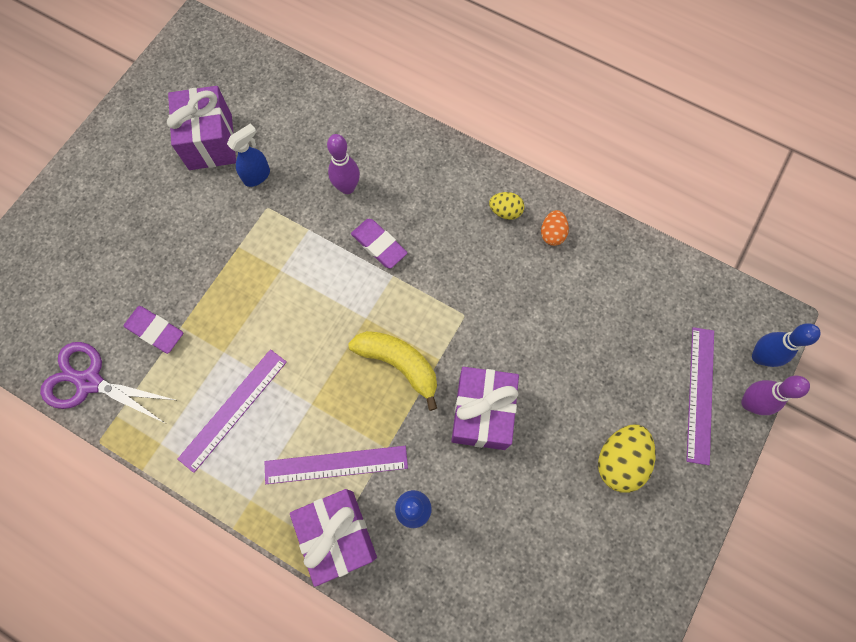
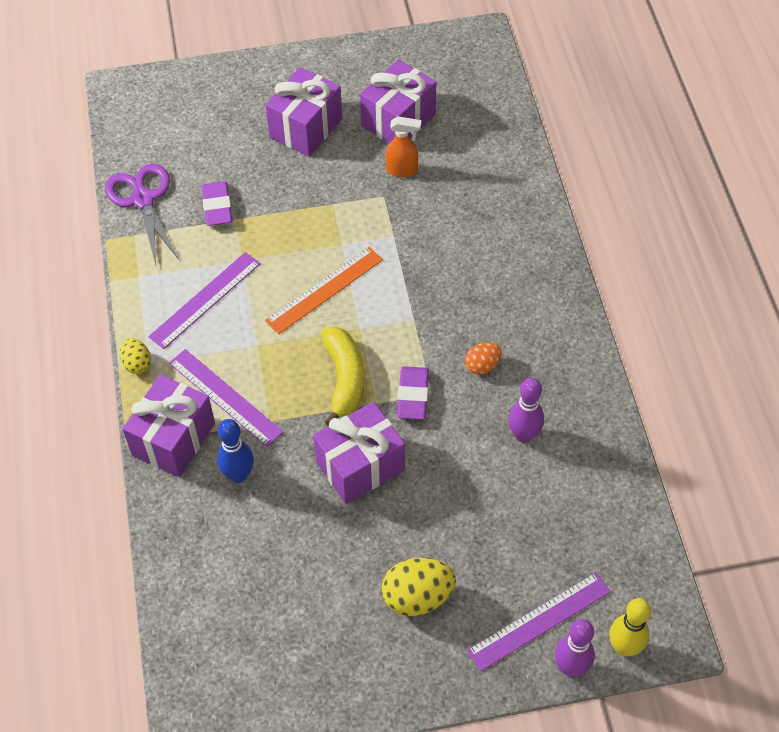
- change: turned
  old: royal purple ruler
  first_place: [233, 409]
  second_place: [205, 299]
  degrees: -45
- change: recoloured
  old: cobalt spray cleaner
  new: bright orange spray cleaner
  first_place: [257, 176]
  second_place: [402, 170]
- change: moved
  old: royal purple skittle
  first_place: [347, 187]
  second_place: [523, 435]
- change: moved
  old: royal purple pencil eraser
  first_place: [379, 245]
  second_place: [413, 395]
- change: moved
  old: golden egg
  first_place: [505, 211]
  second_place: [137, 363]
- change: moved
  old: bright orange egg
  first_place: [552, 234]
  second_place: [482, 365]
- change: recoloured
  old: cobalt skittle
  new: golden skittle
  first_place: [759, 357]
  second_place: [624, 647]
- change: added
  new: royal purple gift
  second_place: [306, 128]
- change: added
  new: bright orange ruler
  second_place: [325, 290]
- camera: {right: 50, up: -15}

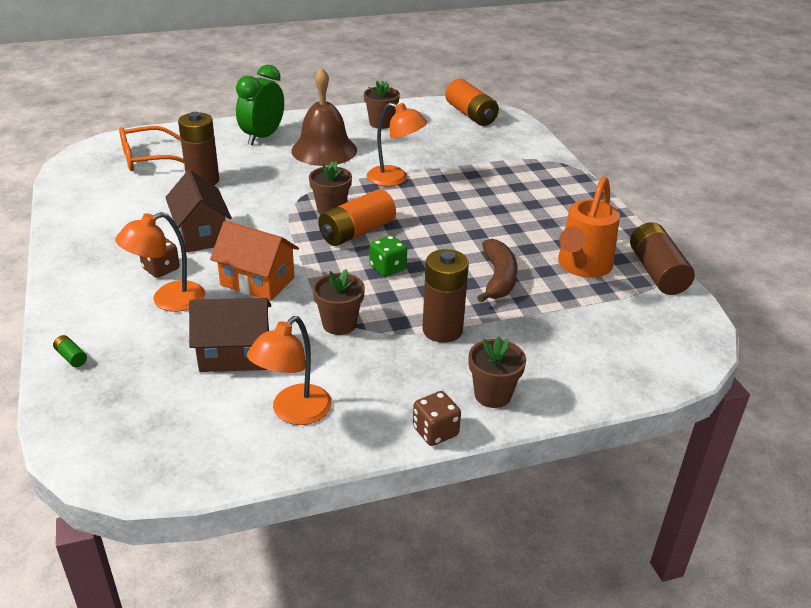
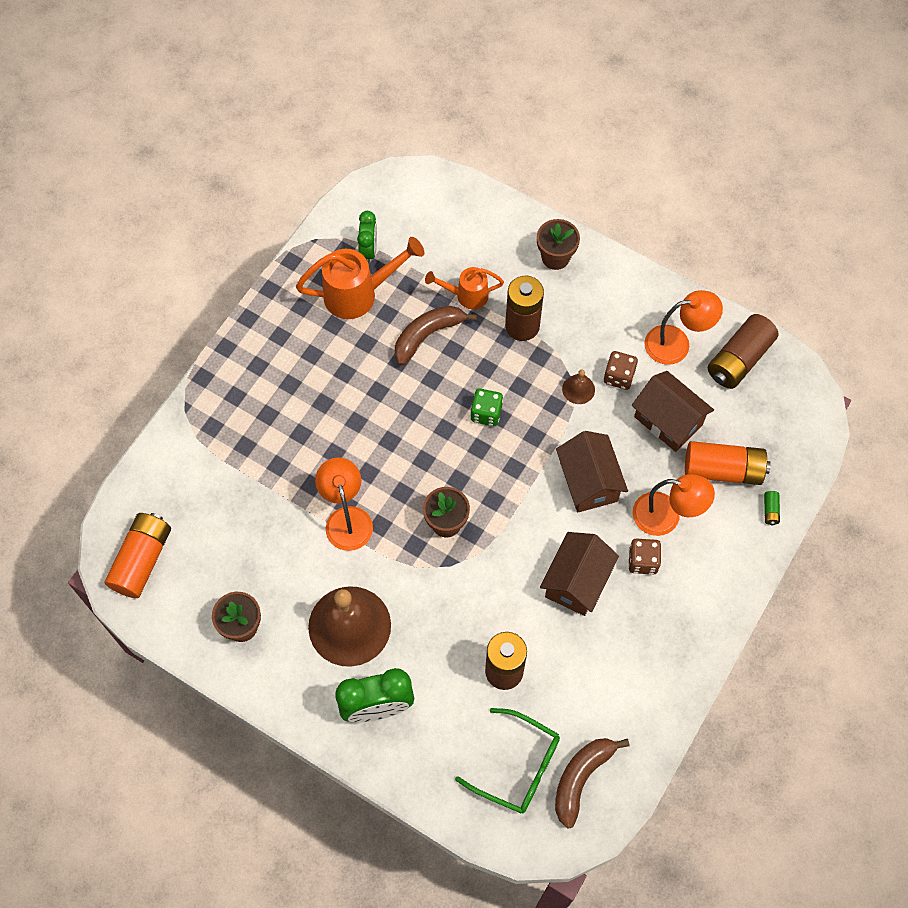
- change: recoloured
  old: bright orange eyeglasses
  new: leaf-green eyeglasses
  first_place: [147, 158]
  second_place: [518, 766]
- change: recoloured
  old: bright orange toy house
  new: dark brown toy house
  first_place: [257, 281]
  second_place: [588, 482]
- change: replaced
  old: dark brown flower pot
  new: dark brown bell
  first_place: [339, 324]
  second_place: [578, 389]
- change: moved
  old: bright orange AA battery
  first_place: [357, 232]
  second_place: [723, 470]
- change: moved
  old: dark brown die
  first_place: [435, 431]
  second_place: [619, 376]
- change: moved
  old: dark brown AA battery
  first_place: [657, 272]
  second_place: [739, 359]
- change: added
  new: leaf-green alarm clock
  second_place: [368, 250]
- change: added
  new: bright orange watering can
  second_place: [466, 296]
- change: added
  new: dark brown banana
  second_place: [581, 778]
- camera: {right: -130, up: 30}

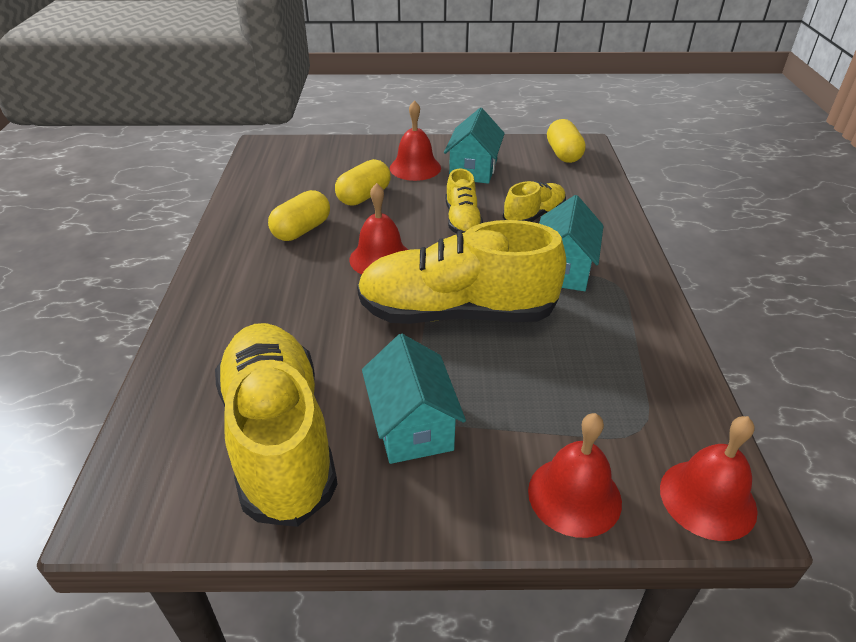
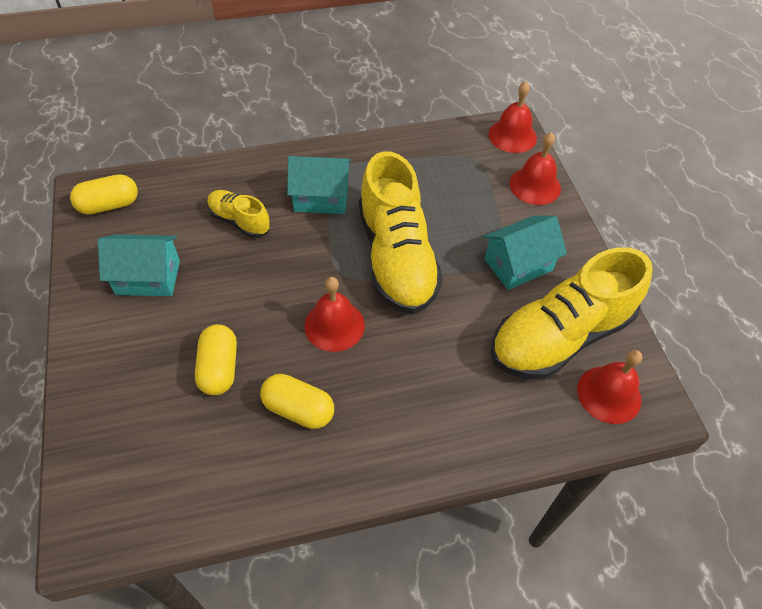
- change: turned
  old: golden capsule
  first_place: [364, 196]
  second_place: [219, 368]
  degrees: 60
- change: moved
  old: crimson bell
  first_place: [415, 168]
  second_place: [609, 394]
- change: removed
  old: golden sneaker
  first_place: [462, 221]
- camera: {right: -105, up: 15}

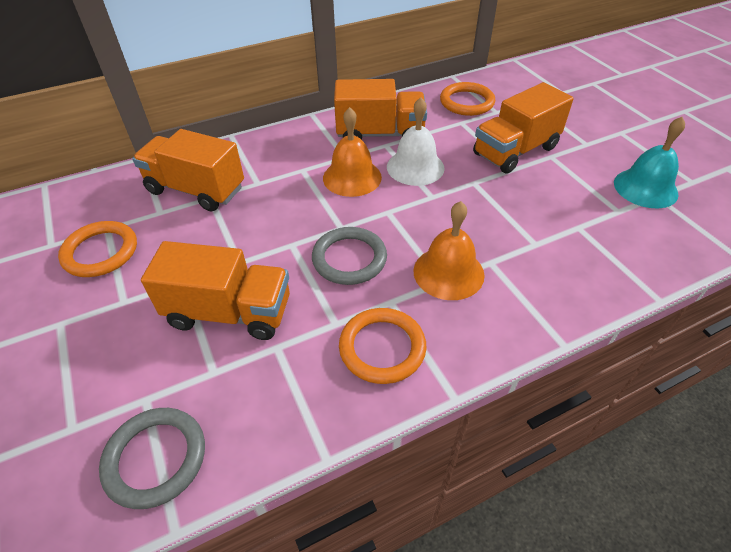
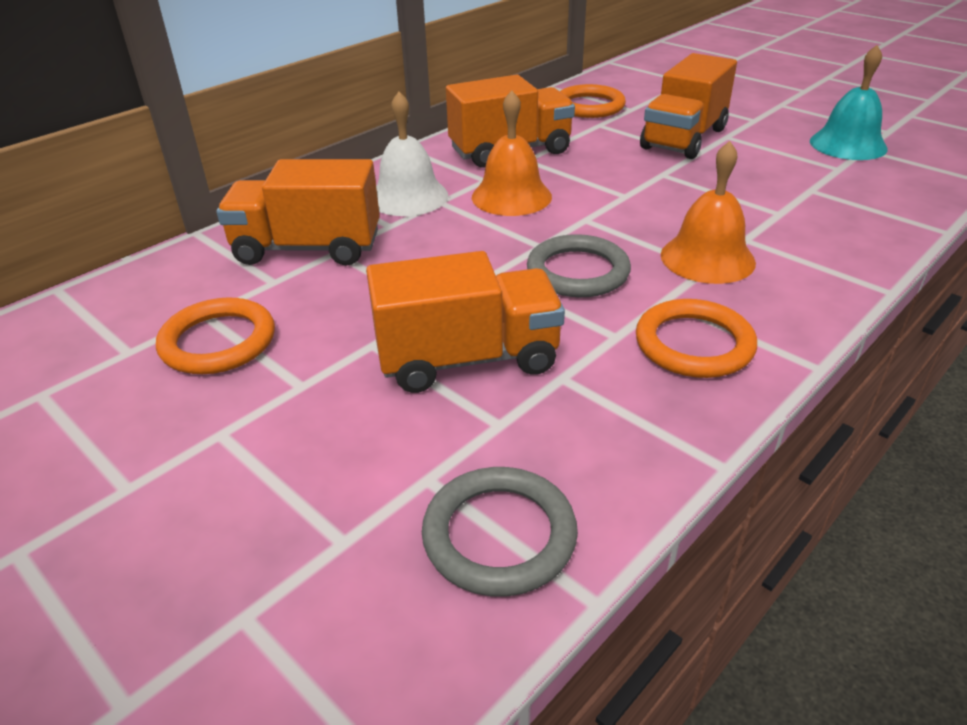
- change: moved
  old: snow-white bell
  first_place: [415, 167]
  second_place: [408, 197]
- camera: {right: -20, up: -10}

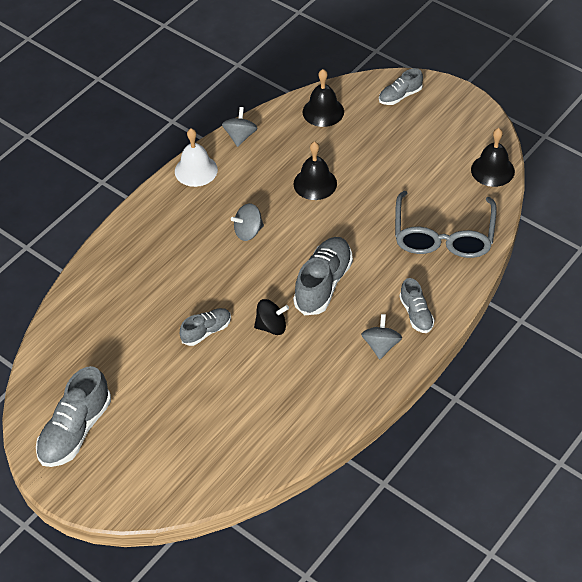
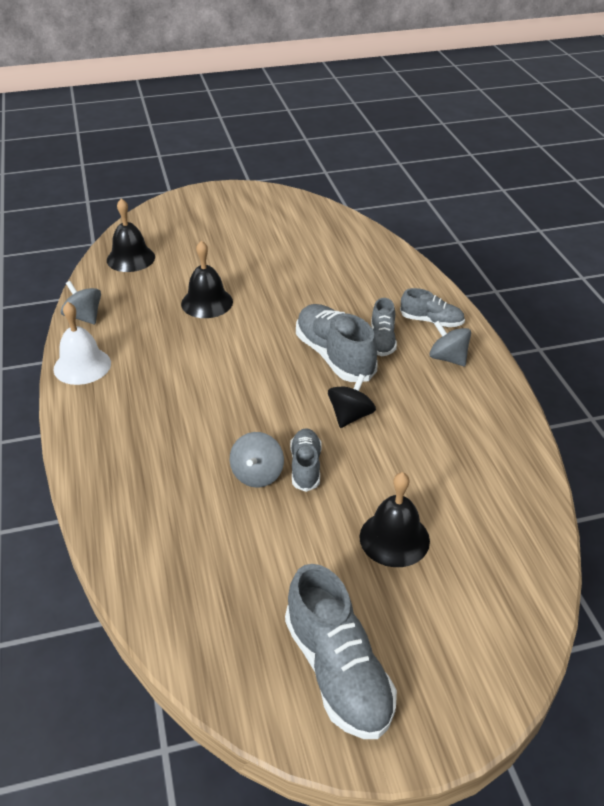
- change: moved
  old: ash-grey spinning top
  first_place: [248, 232]
  second_place: [257, 474]
- change: moved
  old: ash-grey sneaker
  first_place: [400, 96]
  second_place: [382, 340]
- change: removed
  old: ash-grey eyeglasses
  first_place: [443, 235]
- change: moved
  old: ebony bell
  first_place: [492, 170]
  second_place: [394, 538]
- camera: {right: -55, up: -10}

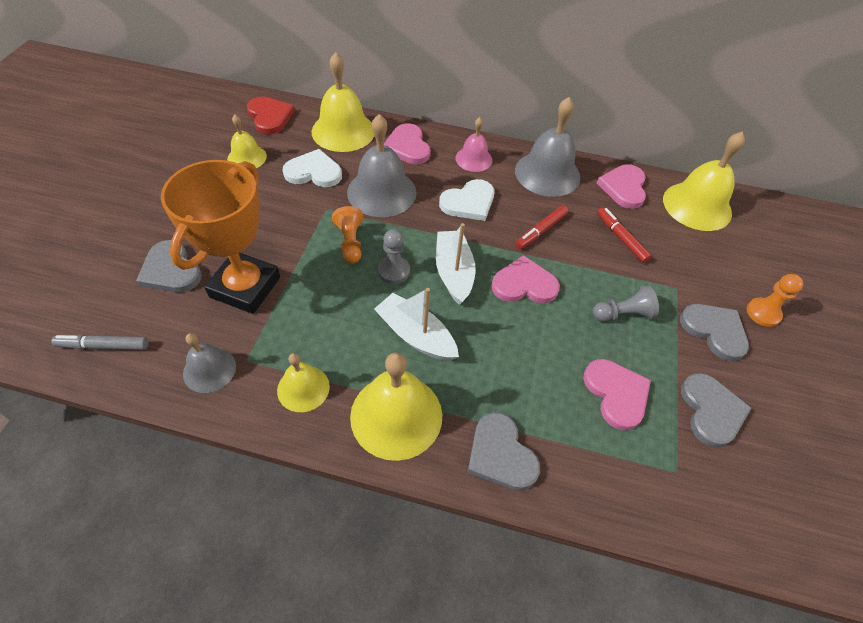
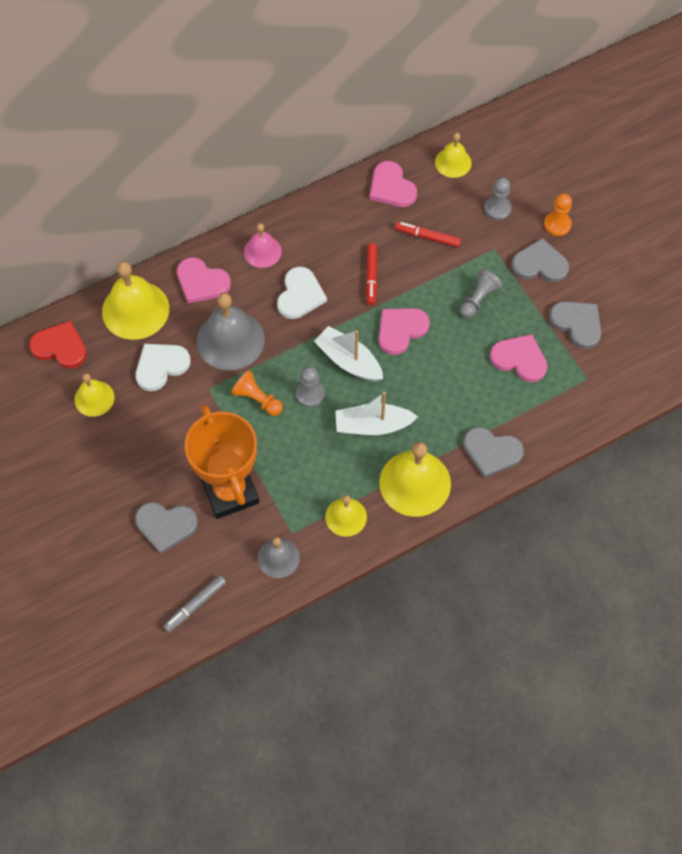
- change: removed
  old: ash-grey bell
  first_place: [547, 173]
- change: resized
  old: golden bell
  first_place: [697, 206]
  second_place: [453, 162]
  factor: 0.57
- change: added
  new: ash-grey game pawn
  second_place: [497, 209]
- camera: {right: -40, up: 10}

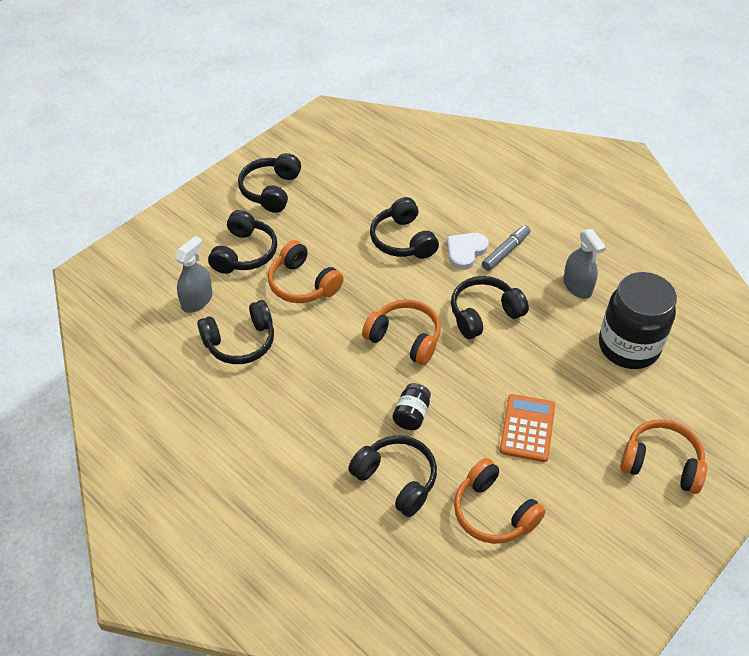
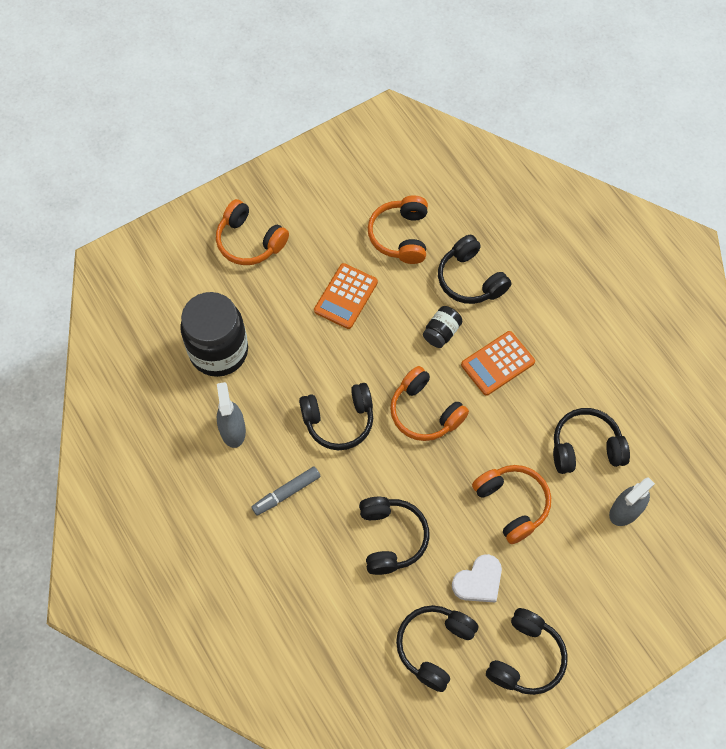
- change: moved
  old: ebony headset
  first_place: [244, 253]
  second_place: [434, 646]
- change: moved
  old: snow-white heart shape
  first_place: [465, 251]
  second_place: [478, 581]
- change: turned
  old: bright orange headset
  first_place: [493, 512]
  second_place: [401, 236]
  degrees: -150
- change: added
  new: bright orange calculator
  second_place: [497, 363]
- camera: {right: -165, up: 15}

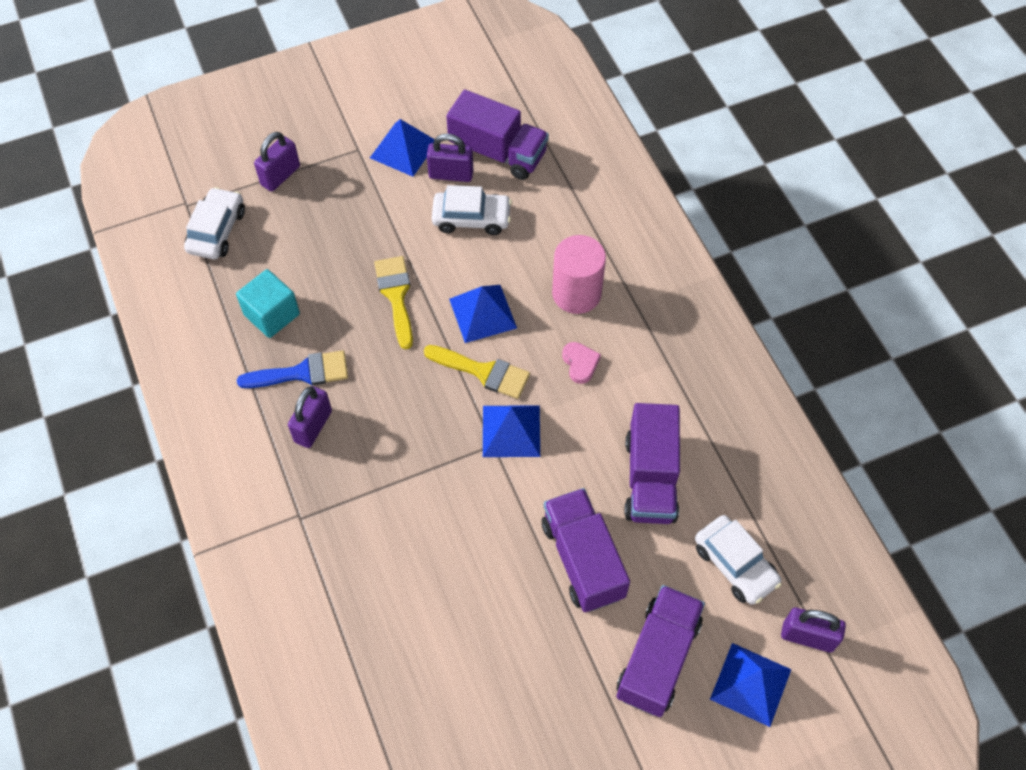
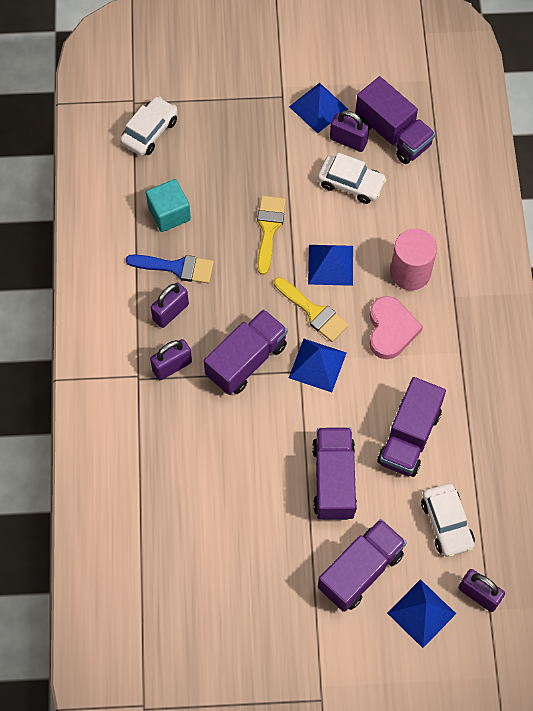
- change: moved
  old: royal purple lock
  first_place: [280, 175]
  second_place: [172, 366]
- change: resized
  old: rose-pink heart shape
  first_place: [580, 363]
  second_place: [391, 330]
  factor: 1.76
- change: added
  new: royal purple lorry
  second_place: [246, 360]
- camera: {right: 20, up: 5}

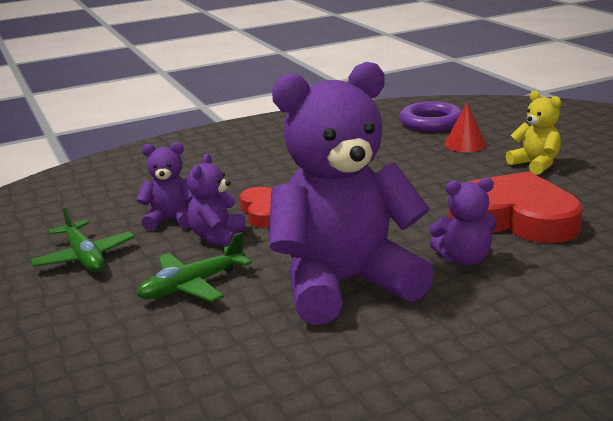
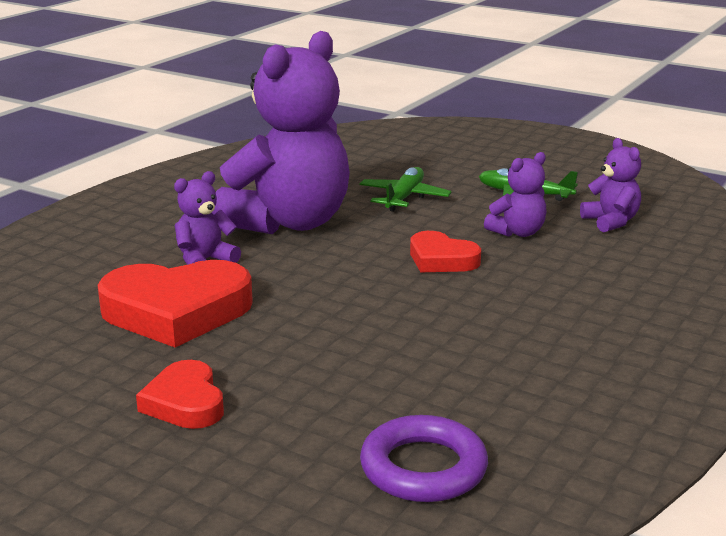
- change: moved
  old: royal purple stuffed bear
  first_place: [218, 237]
  second_place: [611, 222]
- change: removed
  old: crimson cone shape
  first_place: [465, 144]
- change: replaced
  old: golden stuffed bear
  new: crimson heart shape
  first_place: [535, 164]
  second_place: [185, 402]
- camera: {right: 145, up: 0}

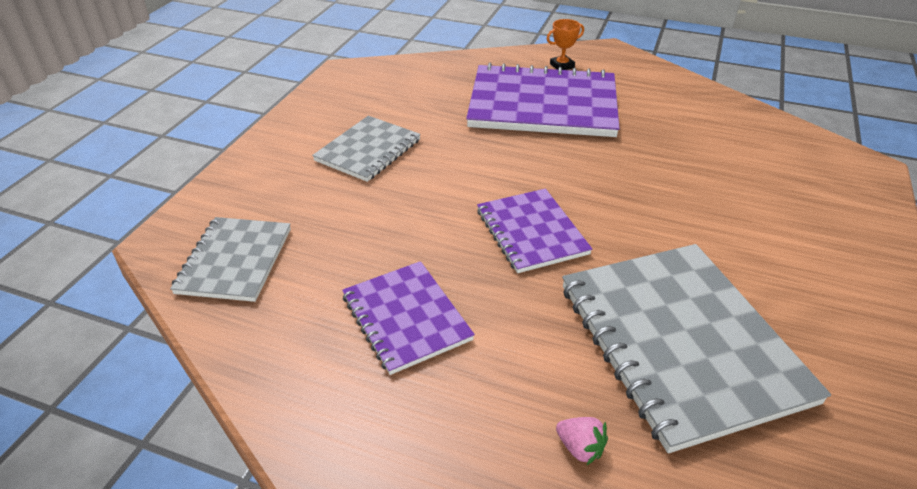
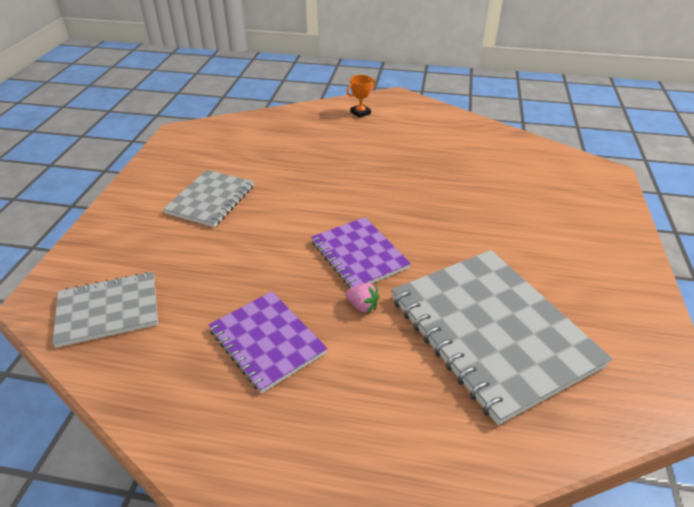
- change: turned
  old: ash-grey notebook
  first_place: [235, 261]
  second_place: [108, 310]
  degrees: 75
- change: removed
  old: royal purple notebook
  first_place: [543, 105]
- change: moved
  old: rose-pink berry
  first_place: [580, 448]
  second_place: [362, 306]
- camera: {right: -10, up: 0}

